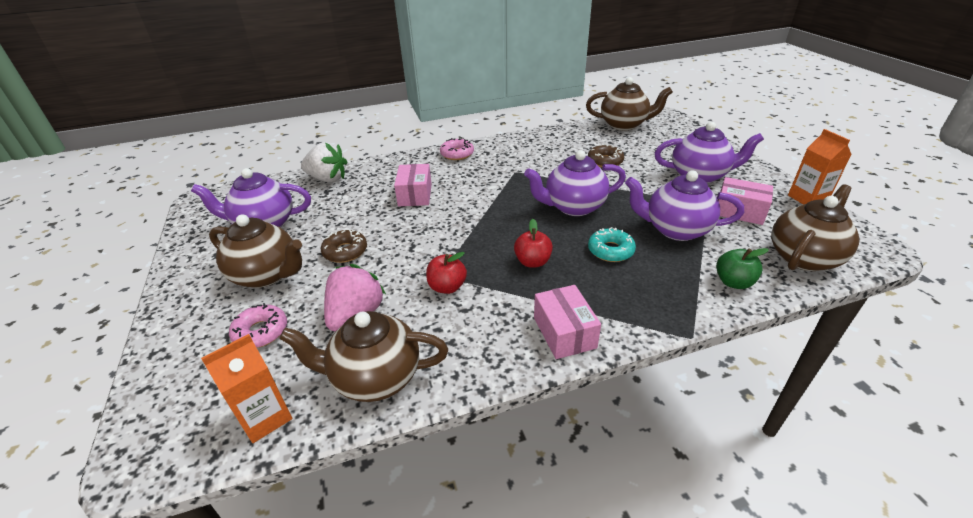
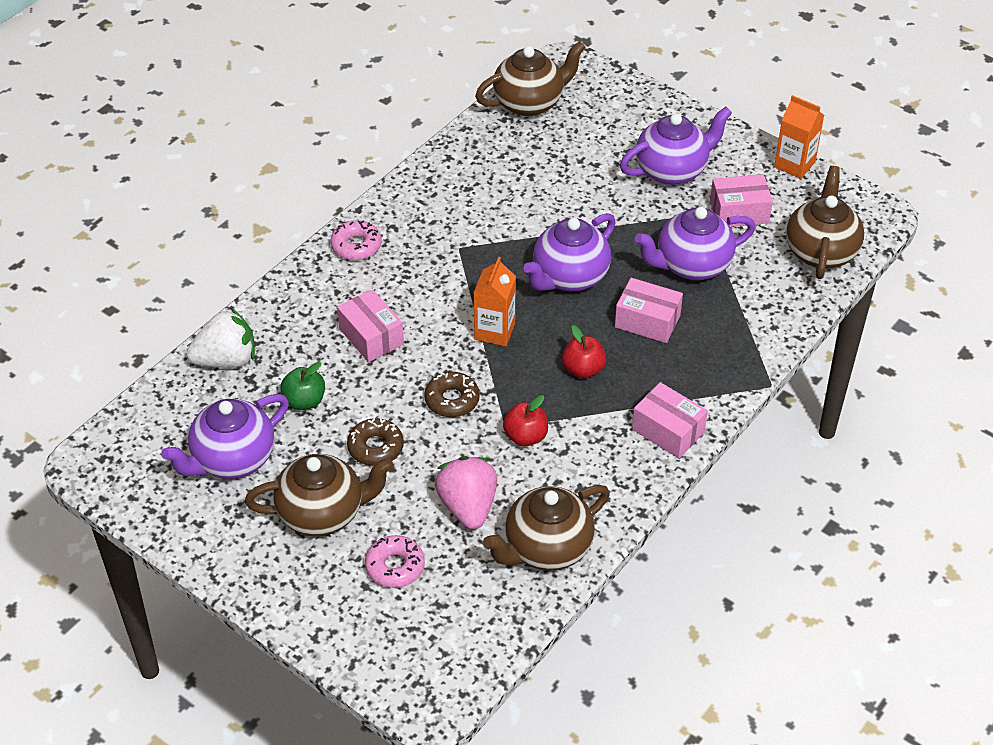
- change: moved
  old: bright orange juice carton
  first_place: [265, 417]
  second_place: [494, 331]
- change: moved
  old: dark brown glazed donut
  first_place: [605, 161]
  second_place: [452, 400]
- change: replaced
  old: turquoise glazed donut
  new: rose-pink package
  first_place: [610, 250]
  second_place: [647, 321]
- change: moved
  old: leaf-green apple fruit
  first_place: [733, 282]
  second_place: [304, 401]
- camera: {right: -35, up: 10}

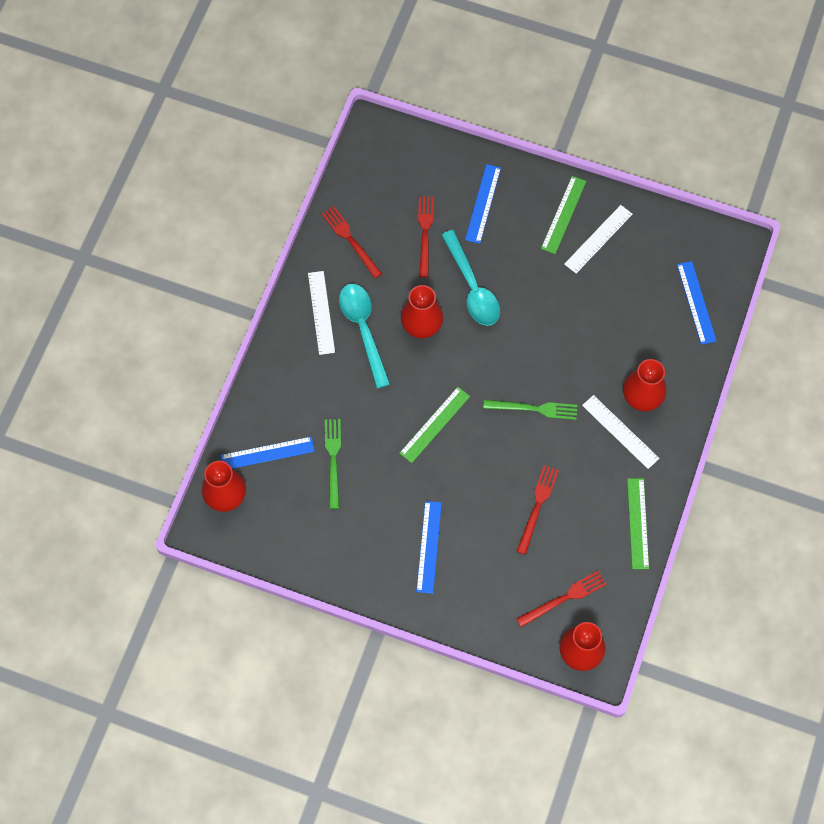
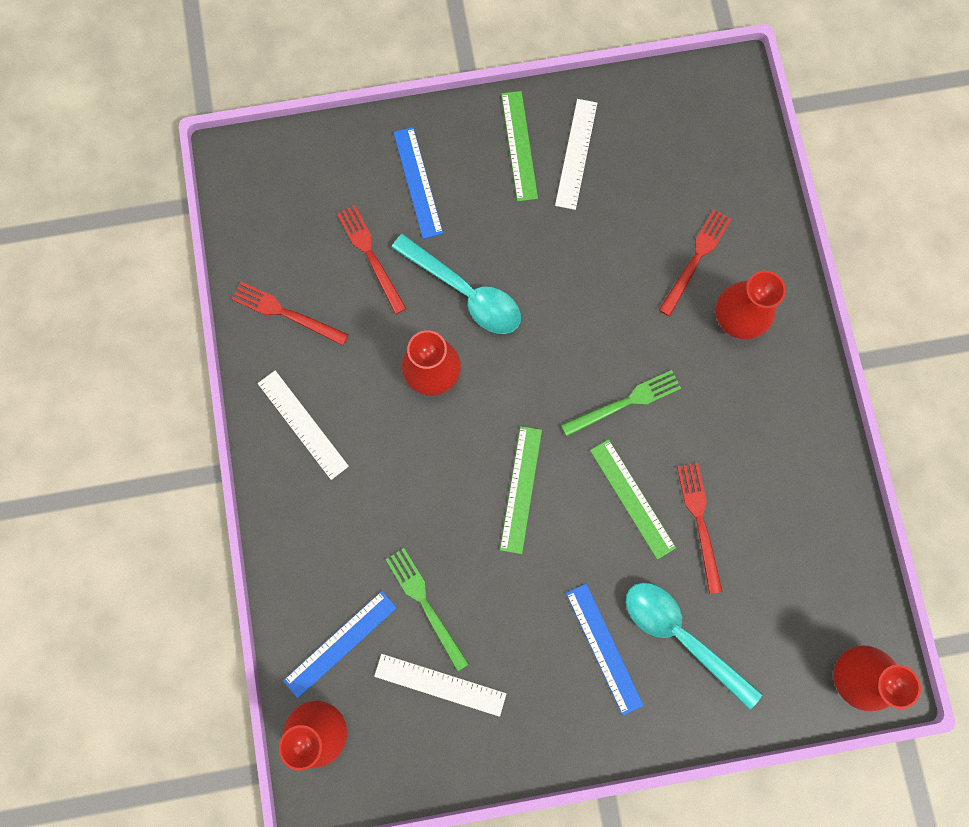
- change: moved
  old: turquoise tablespoon
  first_place: [363, 329]
  second_place: [680, 636]
- change: moved
  old: crimson fork
  first_place: [564, 598]
  second_place: [695, 259]
- change: moved
  old: snow-white ruler
  first_place: [620, 431]
  second_place: [440, 684]
- change: moved
  old: leaf-green ruler
  first_place: [638, 523]
  second_place: [632, 498]
- change: removed
  old: cobalt ruler
  first_place: [696, 302]
- camera: {right: -30, up: 10}

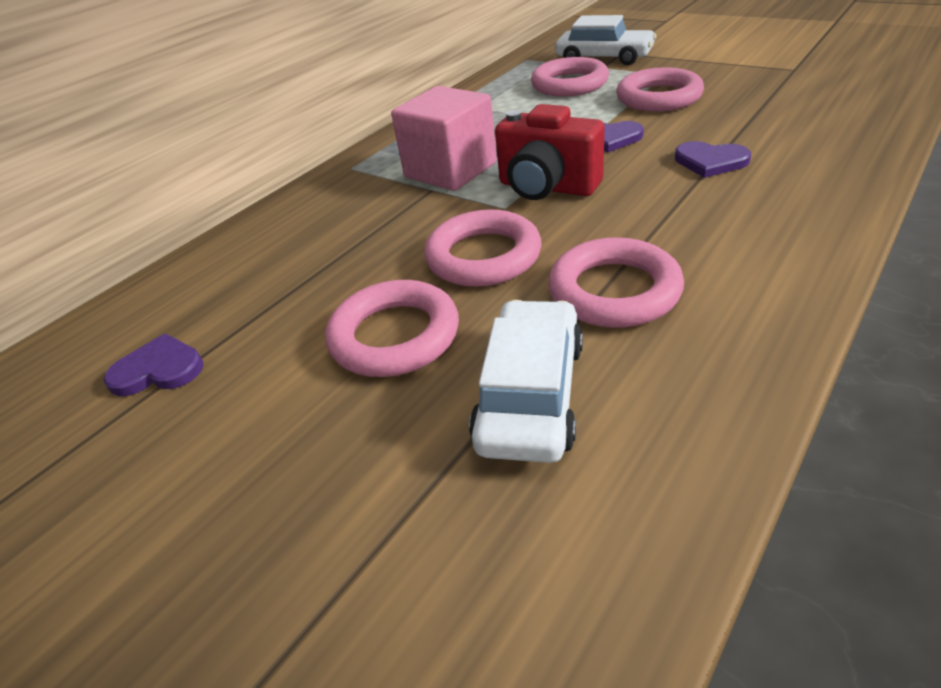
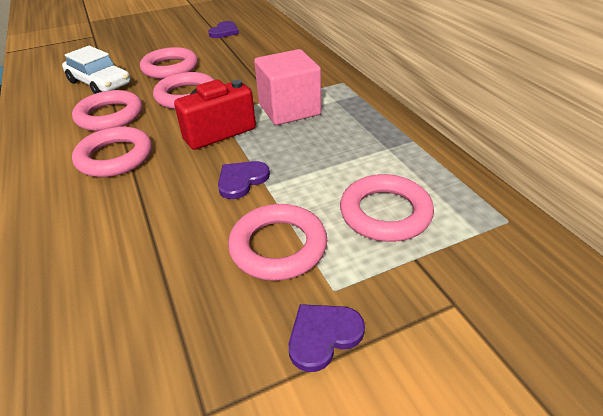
- change: removed
  old: snow-white car
  first_place: [604, 58]
- change: moved
  old: royal purple heart shape
  first_place: [710, 161]
  second_place: [323, 336]
- change: added
  new: rose-pink torus
  second_place: [115, 157]
- camera: {right: 115, up: 0}

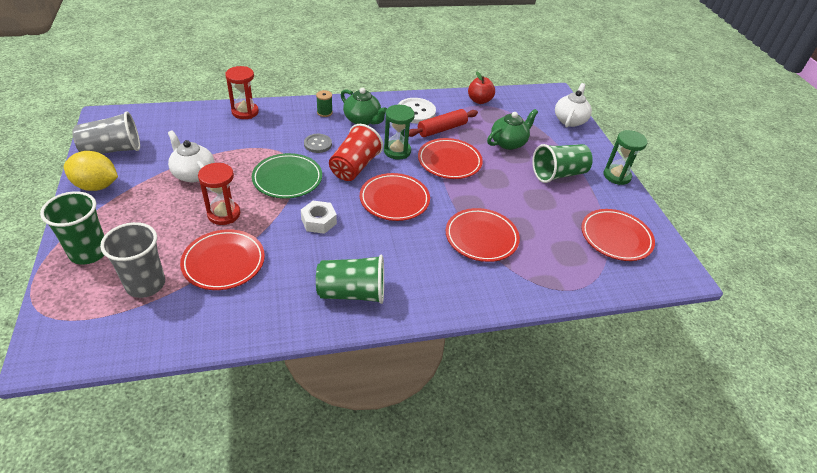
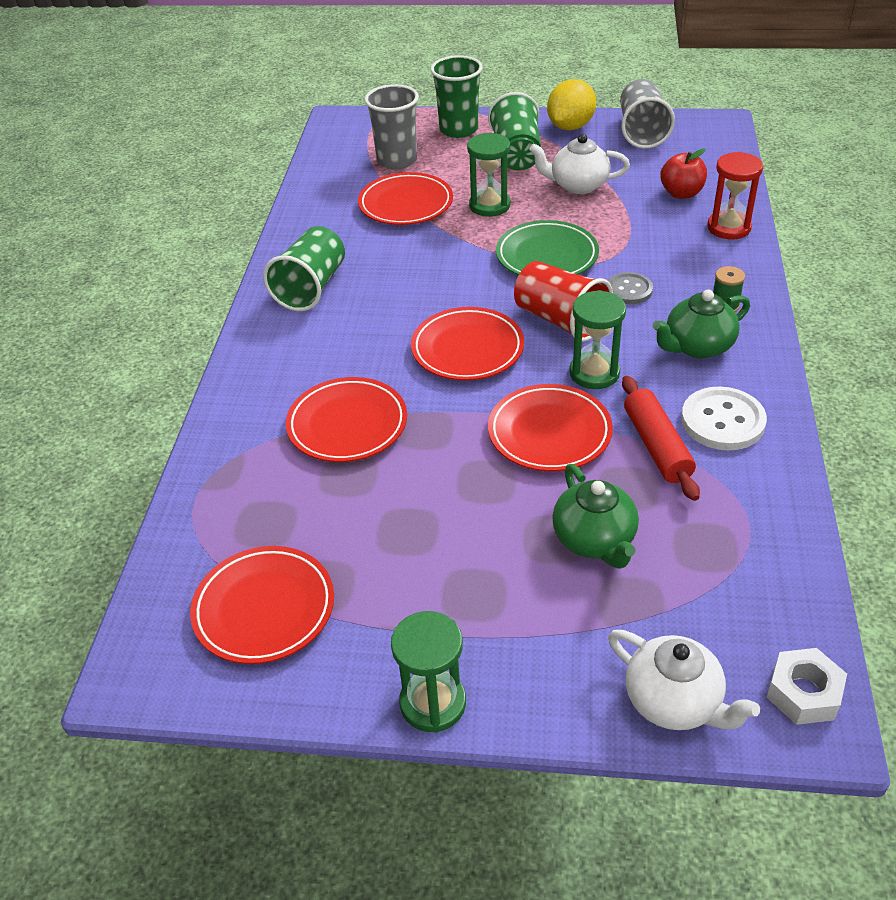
- change: turned
  old: snow-white teapot
  first_place: [193, 174]
  second_place: [578, 185]
  degrees: -150
- change: recoloured
  old: crimson hourglass
  new: leaf-green hourglass
  first_place: [224, 214]
  second_place: [489, 205]
- change: moved
  old: snow-white hex nut
  first_place: [319, 221]
  second_place: [803, 693]
- change: moved
  old: crimson apple fruit
  first_place: [479, 100]
  second_place: [681, 193]
- change: moved
  old: leaf-green cup
  first_place: [558, 174]
  second_place: [516, 154]
- camera: {right: 115, up: 0}

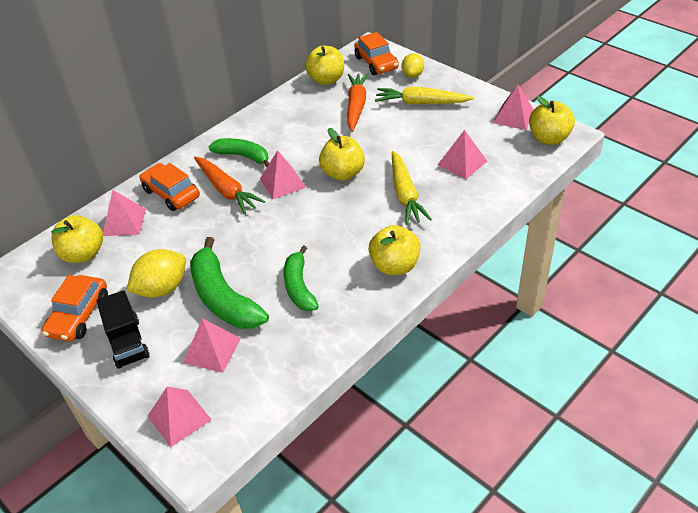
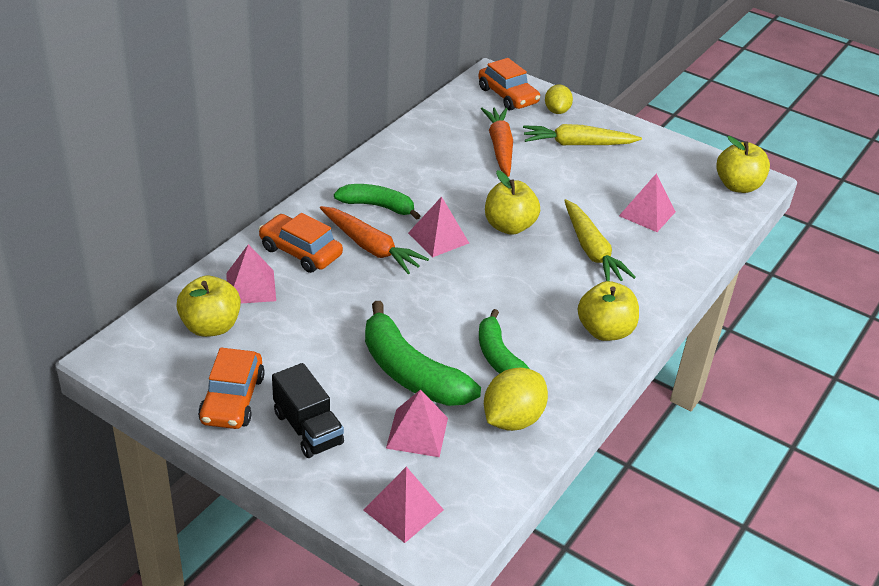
- change: moved
  old: golden citrus fruit
  first_place: [162, 288]
  second_place: [512, 419]
- change: removed
  old: golden apple fruit
  first_place: [326, 80]
- change: removed
  old: rose-pink pyramid
  first_place: [513, 117]
- camera: {right: -15, up: -5}

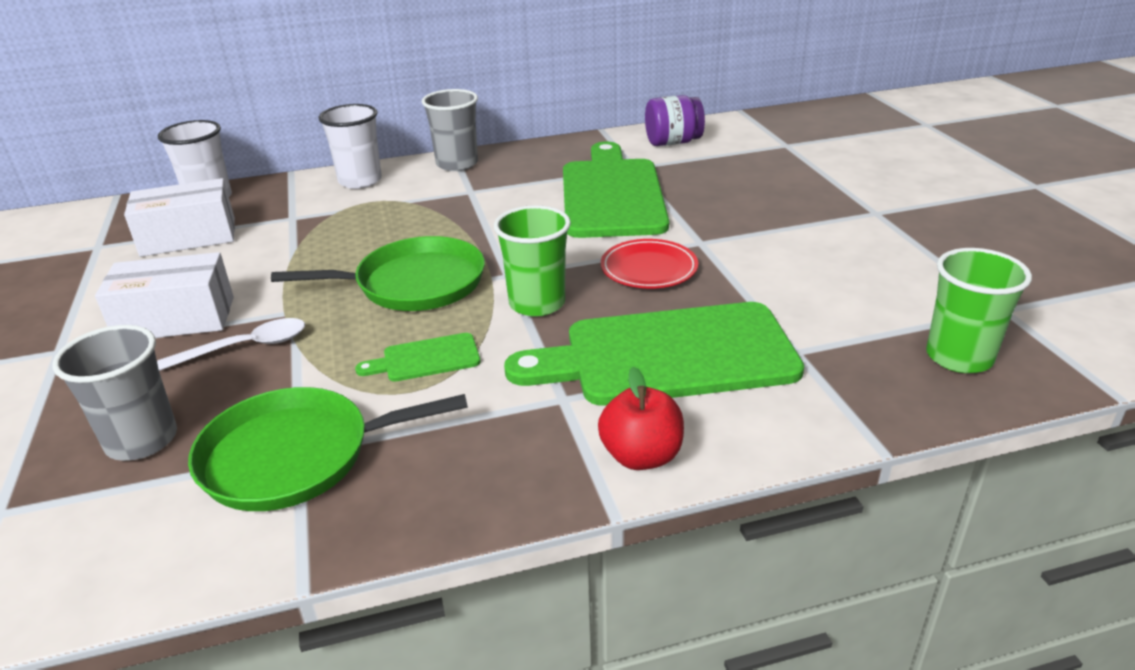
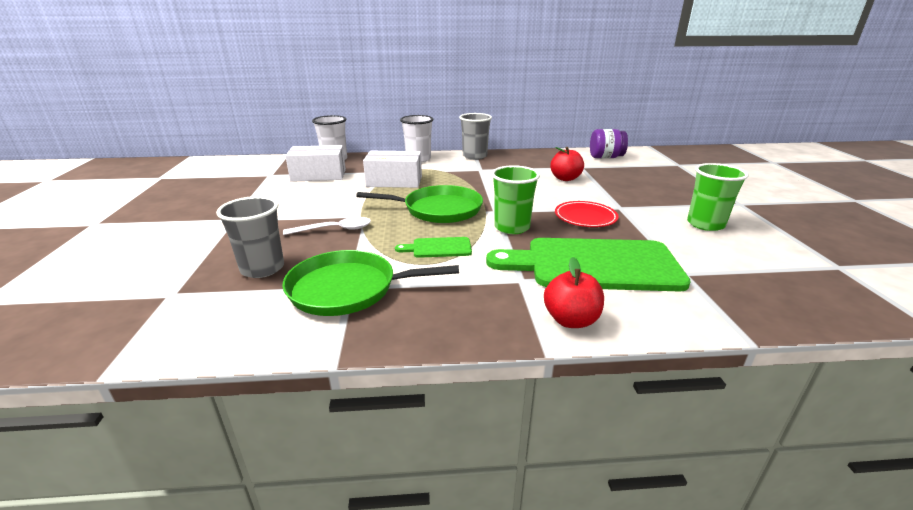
- change: moved
  old: snow-white package
  first_place: [176, 319]
  second_place: [394, 181]
- change: replaced
  old: leaf-green cutting board
  new: crimson apple fruit
  first_place: [611, 194]
  second_place: [565, 178]
- change: moved
  old: leaf-green cup
  first_place: [959, 357]
  second_place: [705, 224]
- camera: {right: 10, up: -5}

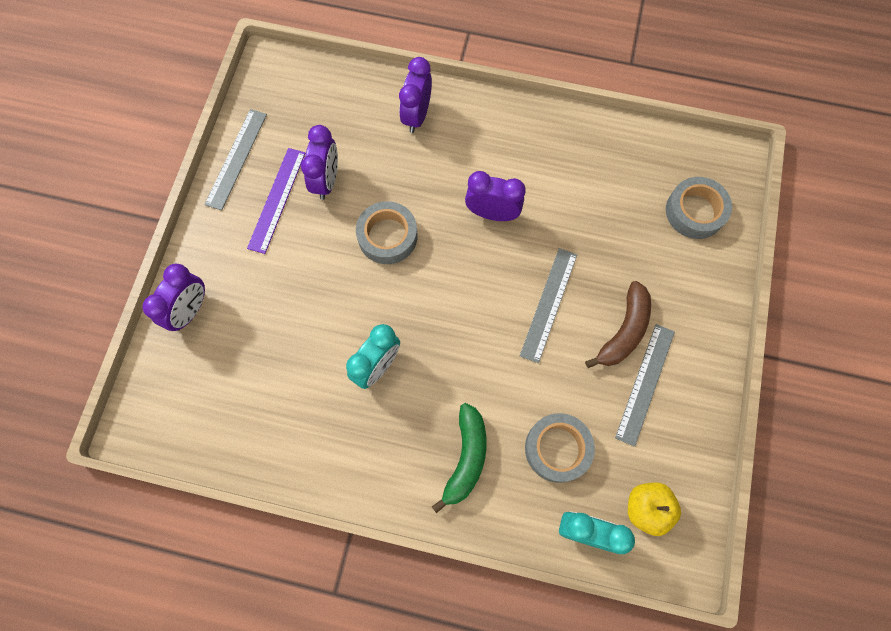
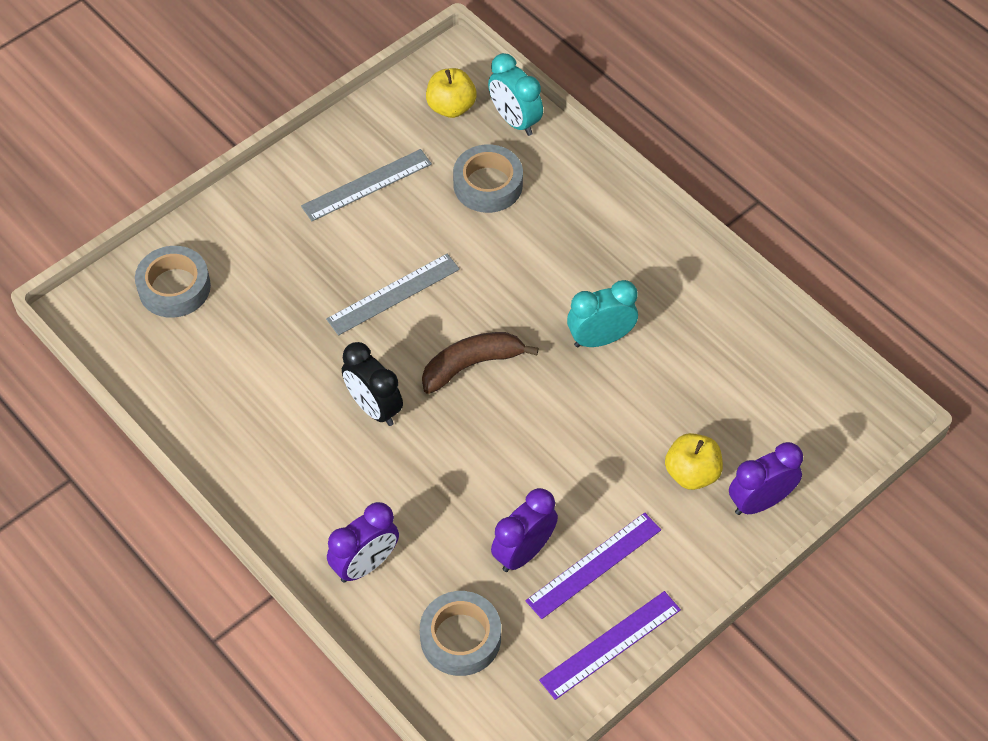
- change: recoloured
  old: ash-grey ruler
  new: royal purple ruler
  first_place: [236, 158]
  second_place: [610, 645]
- change: moved
  old: ash-grey roll of tape
  first_place: [387, 236]
  second_place: [460, 638]
- change: removed
  old: leaf-green banana
  first_place: [466, 458]
- change: recoloured
  old: royal purple alarm clock
  new: ebony alarm clock
  first_place: [492, 213]
  second_place: [374, 408]
- change: moved
  old: dark brown banana
  first_place: [624, 331]
  second_place: [471, 365]
- change: added
  new: golden apple fruit
  second_place: [692, 473]
- camera: {right: -145, up: -15}

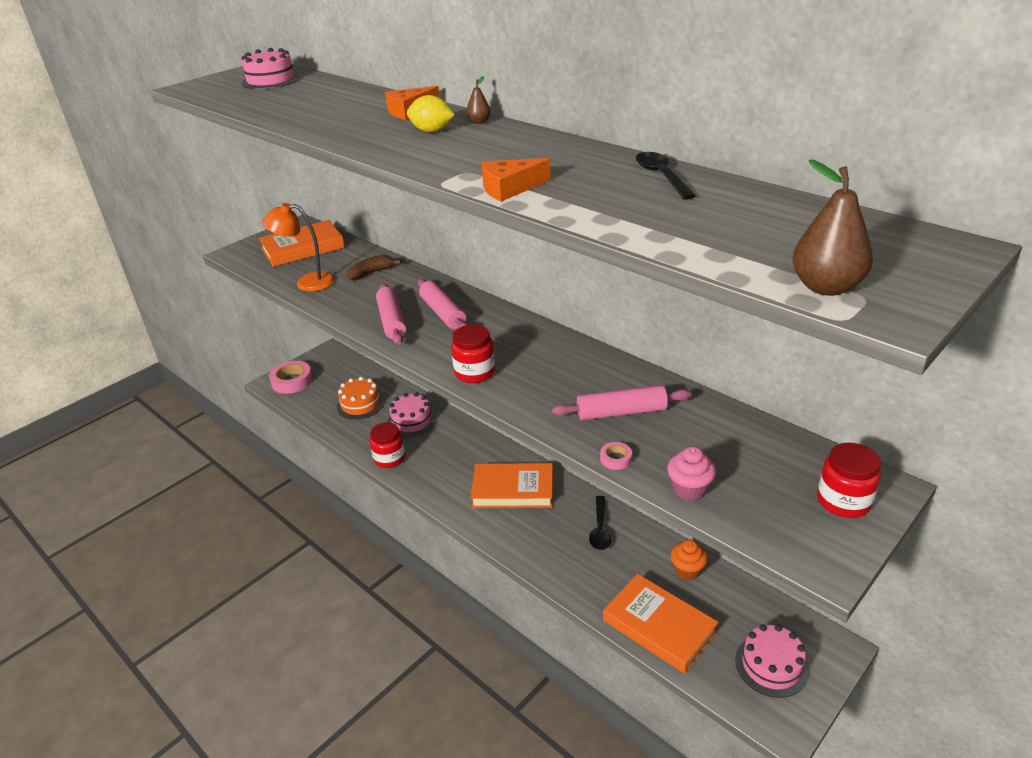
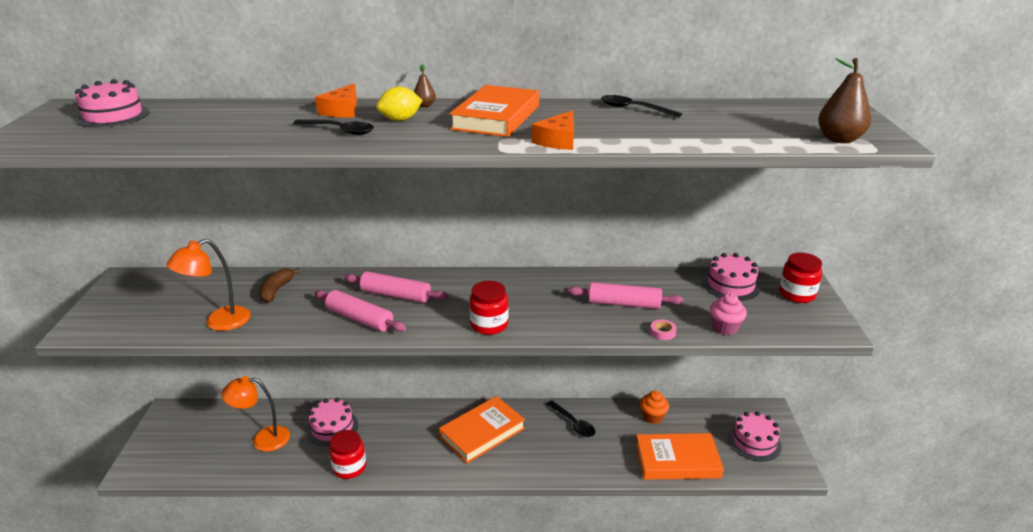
- change: moved
  old: bright orange book
  first_place: [303, 248]
  second_place: [496, 117]
- change: removed
  old: rose-pink roll of tape
  first_place: [292, 381]
- change: replaced
  old: bright orange cake
  new: bright orange reading lamp
  first_place: [360, 404]
  second_place: [263, 439]
- change: turned
  old: rose-pink rolling pin
  first_place: [621, 412]
  second_place: [624, 304]
  degrees: 60
- change: added
  new: ebony tablespoon
  second_place: [339, 131]
- change: added
  new: rose-pink cake
  second_place: [731, 285]
- camera: {right: -45, up: -5}

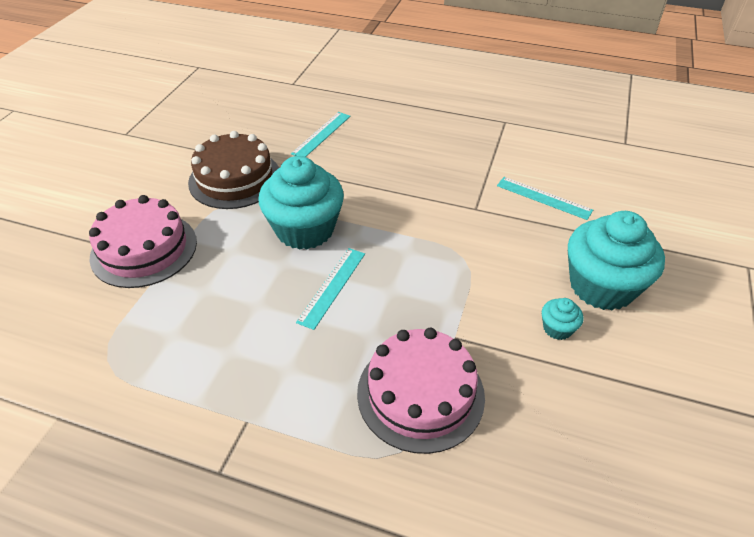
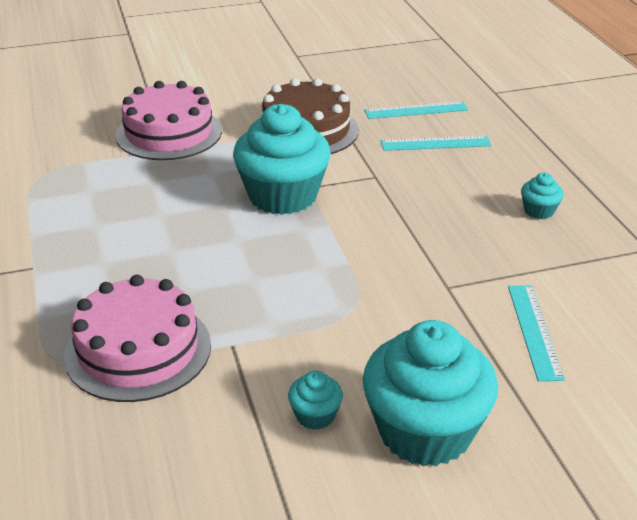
- change: moved
  old: turquoise ruler
  first_place: [332, 287]
  second_place: [416, 110]
- change: added
  new: turquoise fairy cake
  second_place: [539, 211]
- camera: {right: 55, up: -10}

